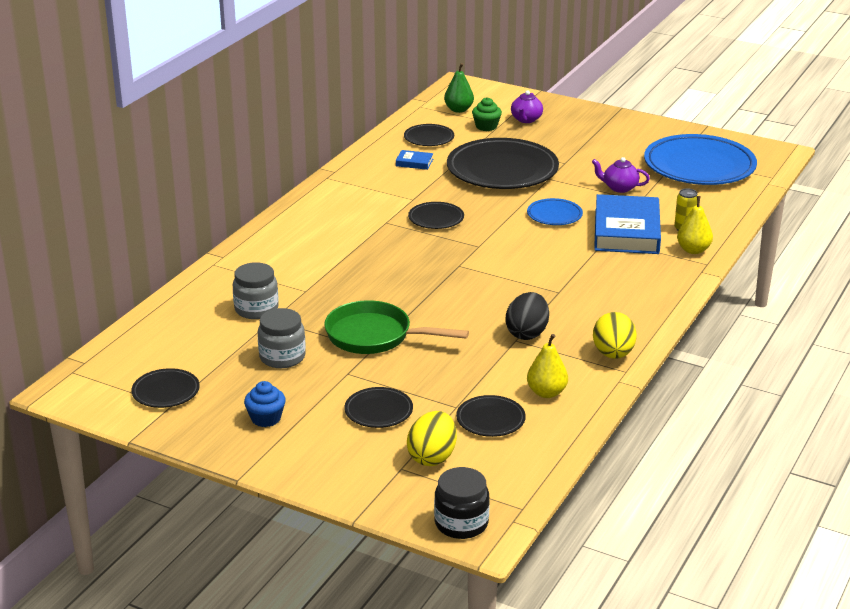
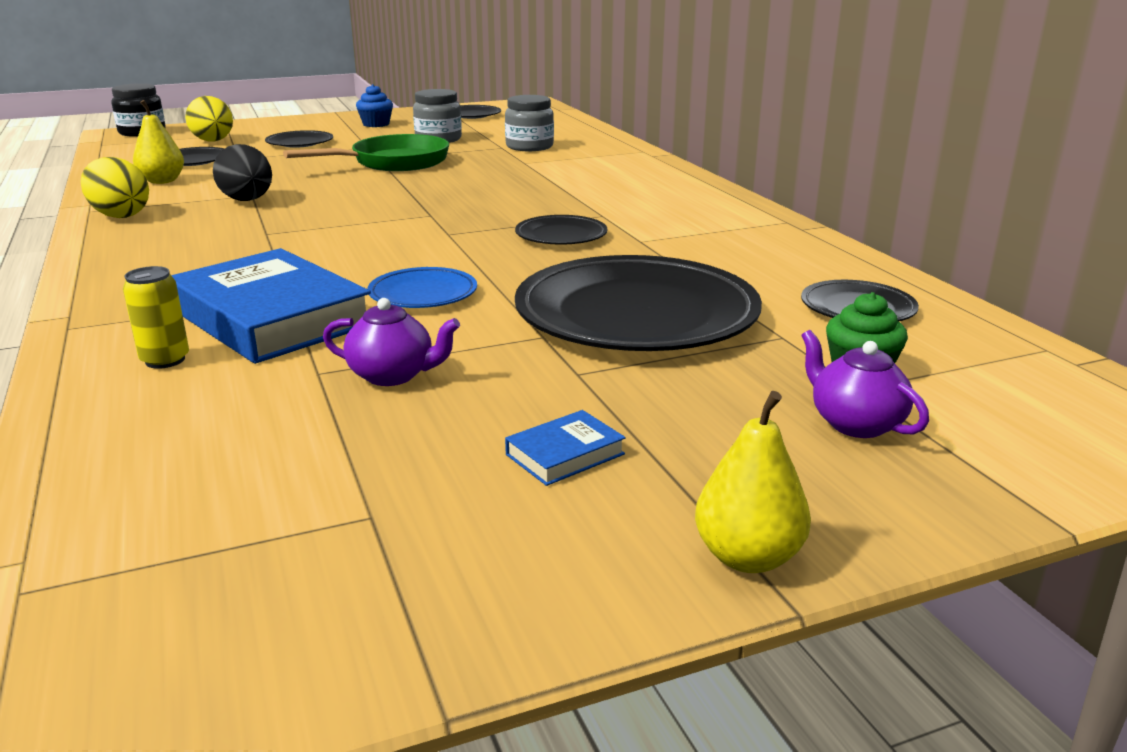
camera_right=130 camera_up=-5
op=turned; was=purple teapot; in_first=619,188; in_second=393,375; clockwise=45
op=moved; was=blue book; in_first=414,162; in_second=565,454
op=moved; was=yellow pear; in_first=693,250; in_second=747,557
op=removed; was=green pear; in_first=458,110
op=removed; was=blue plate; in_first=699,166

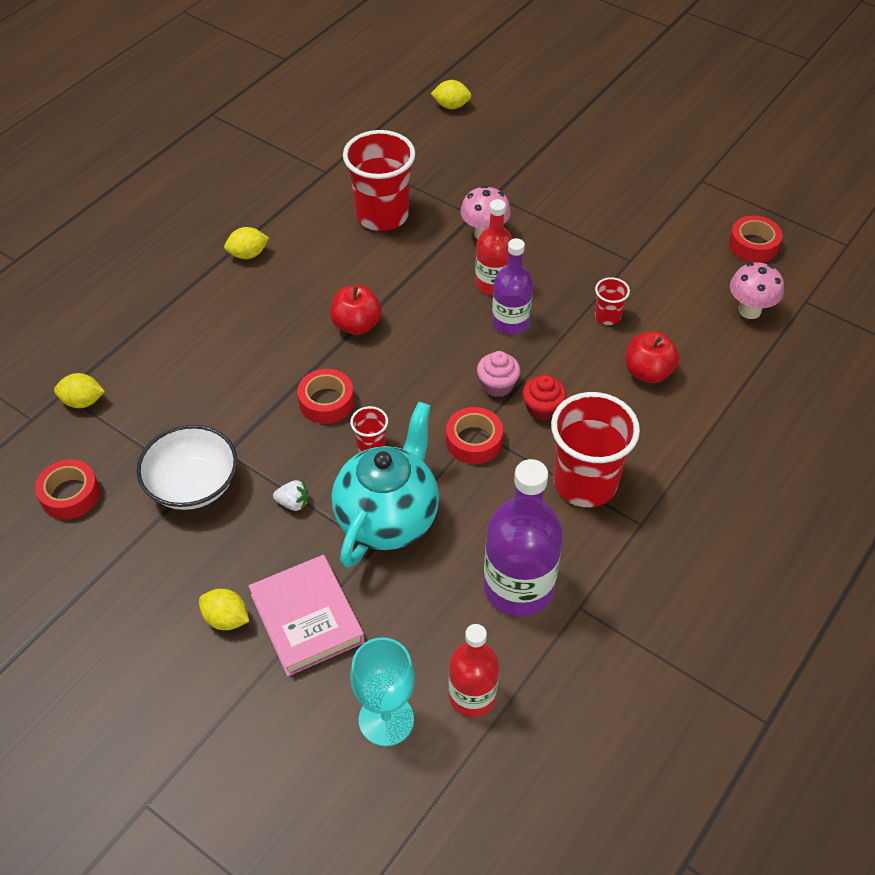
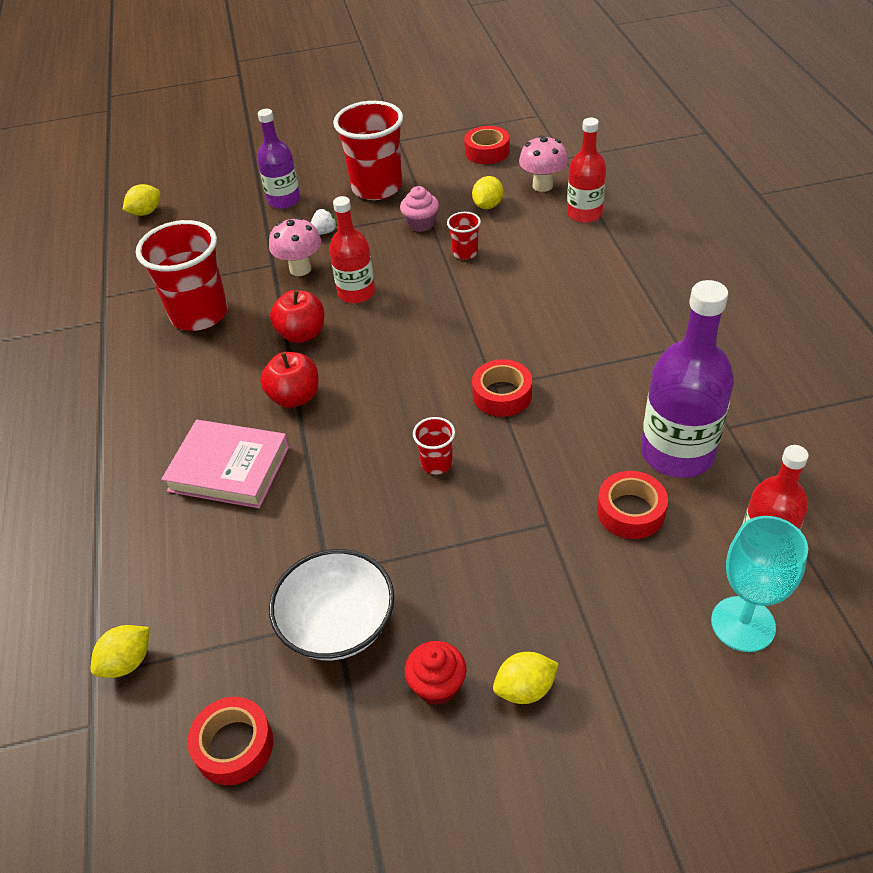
camera_right=-45 camera_up=-5
op=moved; was=pink book; in_first=307,618; in_second=229,468
op=moved; was=purple bottle; in_first=510,322; in_second=284,200
op=moved; was=red apple; in_first=648,372; in_second=302,334
op=moved; was=white strawberry; in_first=293,503; in_second=324,232
op=moved; was=red cup; in_first=585,483; in_second=377,188
op=moved; was=pink cupcake; in_first=497,385; in_second=421,224
op=moved; was=red cupcake; in_first=542,409; in_second=437,685
op=moved; was=yellow lemon; in_first=248,254; in_second=488,205
op=added; now=red bottle; in_second=584,213
op=moved; was=red tape; in_first=326,402; in_second=630,511
op=removed; was=turquoise teapot; in_first=388,518

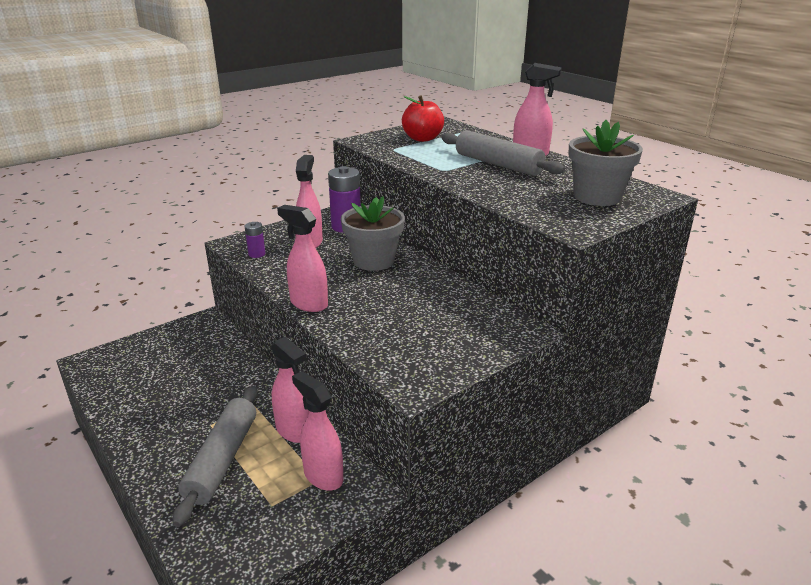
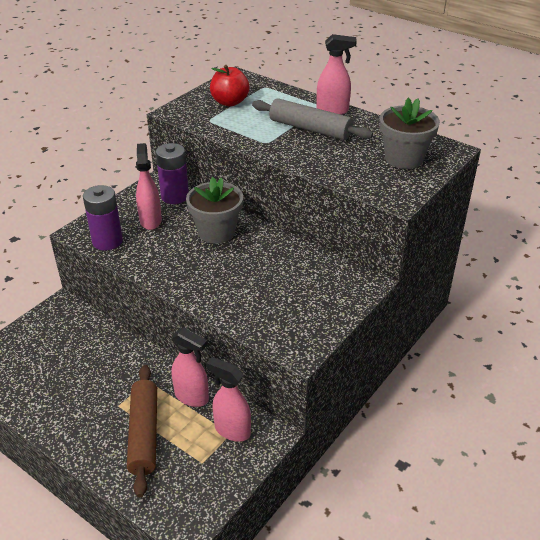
camera_right=-15 camera_up=10
op=resized; was=purple battery; in_first=257,254; in_second=107,241; ratio=1.94
op=recoloured; was=grey rolling pin; now=brown rolling pin; in_first=222,459; in_second=144,434
op=removed; was=pink spray bottle; in_first=308,304

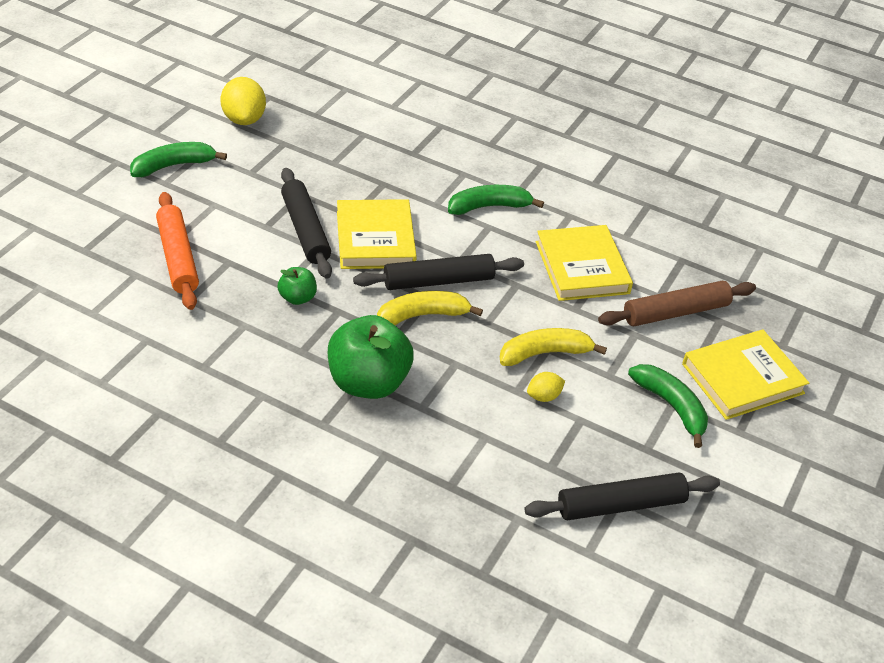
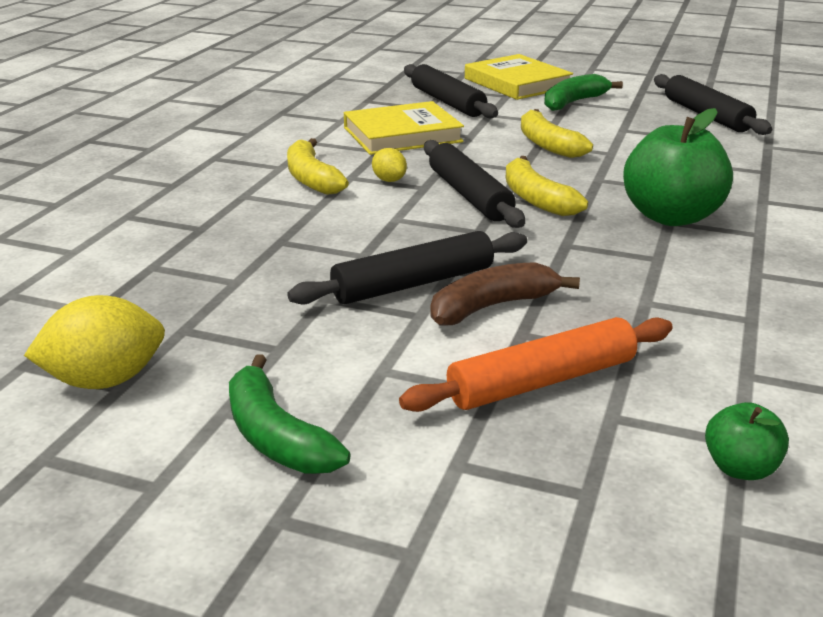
camera_right=-95 camera_up=-15
op=recoloured; was=green banana; now=yellow banana; in_first=489,207; in_second=311,178
op=moved; was=yellow lemon; in_first=544,396; in_second=389,180
op=recoloured; was=brown rolling pin; now=black rolling pin; in_first=675,312; in_second=447,102
op=added; now=brown banana; in_second=492,306
op=moved; was=green apple; in_first=297,298; in_second=740,468
op=removed; was=yellow book; in_first=375,239

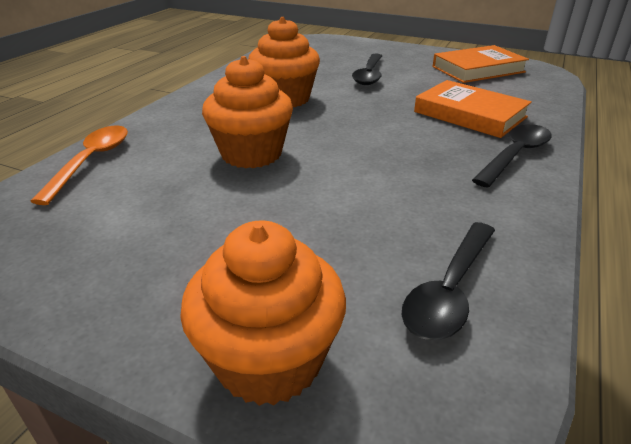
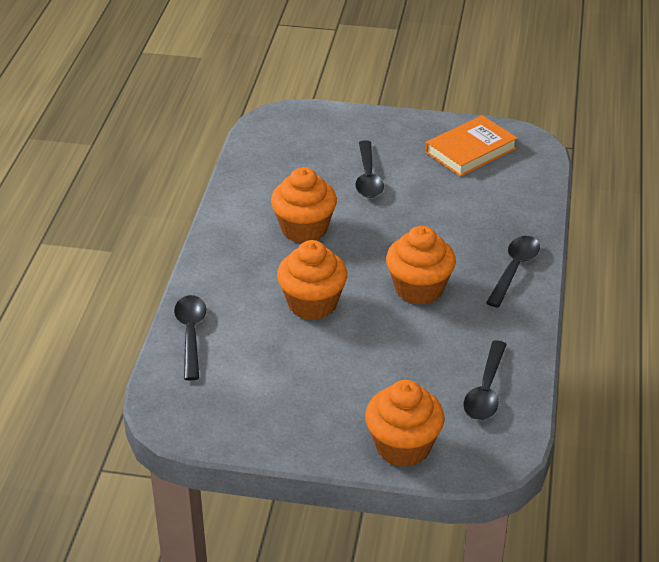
camera_right=-15 camera_up=5
op=recoloured; was=orange spoon; now=black spoon; in_first=91,161; in_second=191,334
op=added; now=orange cupcake; in_second=419,289
op=removed; was=orange book; in_first=470,114

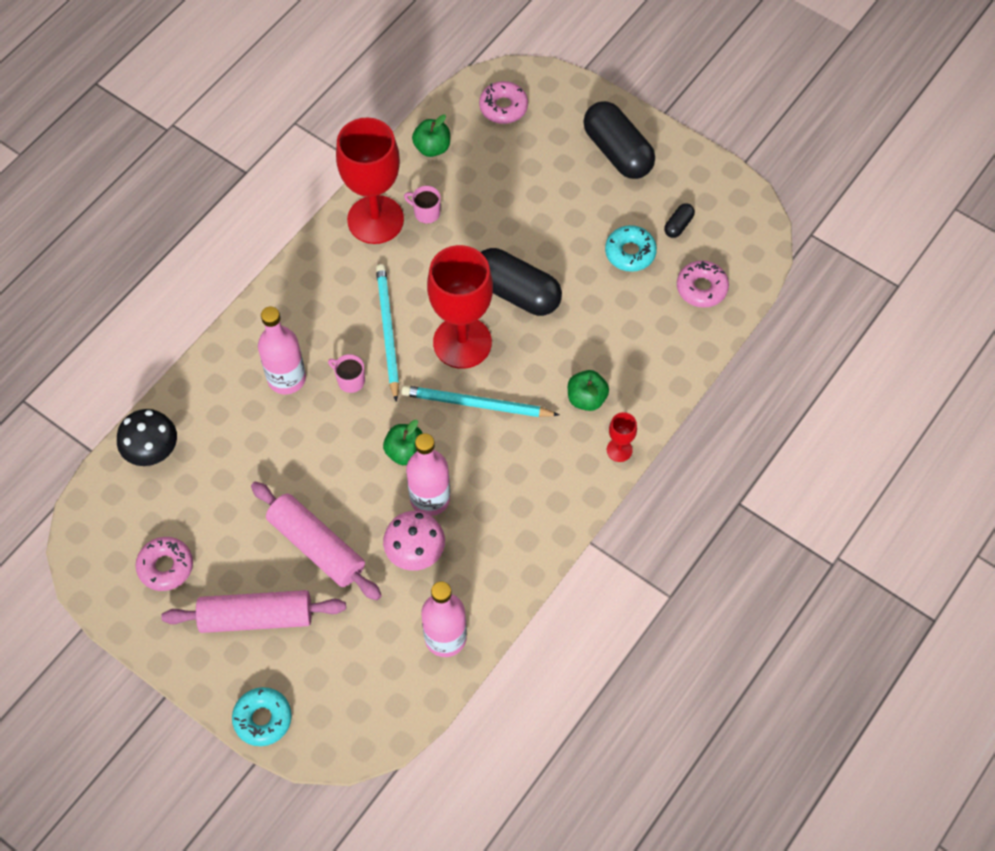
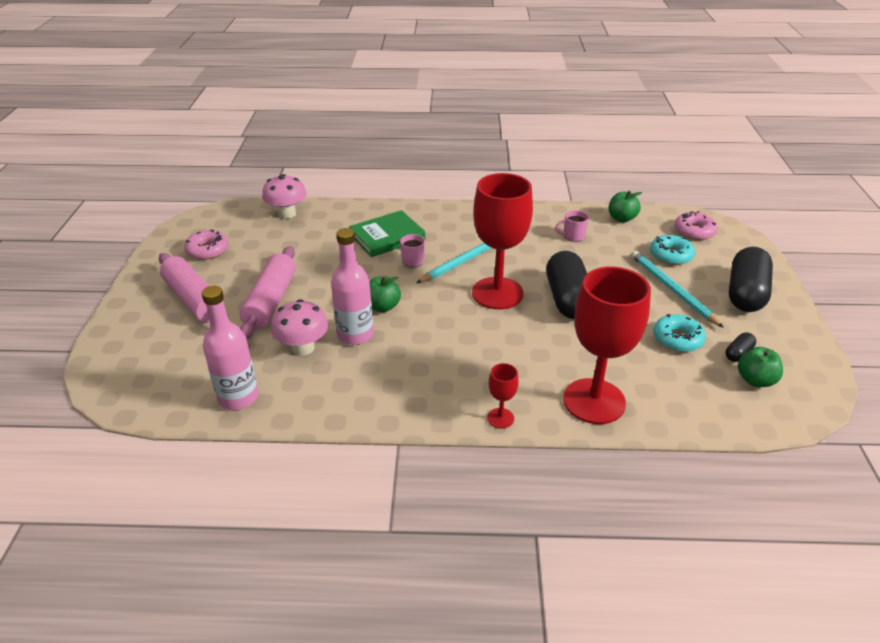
camera_right=55 camera_up=-25
op=recoloured; was=black mushroom; now=pink mushroom; in_first=152,451; in_second=287,214
op=replaced; was=pink bottle; now=green book; in_first=286,378; in_second=387,237
op=turned; was=pink mug; in_first=426,213; in_second=573,236; clockwise=-90
op=moved; was=red goblet; in_first=375,220; in_second=594,401
op=moved; was=turquoise pencil; in_first=476,404; in_second=672,289
op=moved; was=turquoise donut; in_first=263,719; in_second=670,255
op=turned; was=black capsule; in_first=678,225; in_second=738,353; clockwise=-45
op=moved; was=green apple; in_first=586,398; in_second=755,380
op=removed; was=pink donut; in_first=701,288

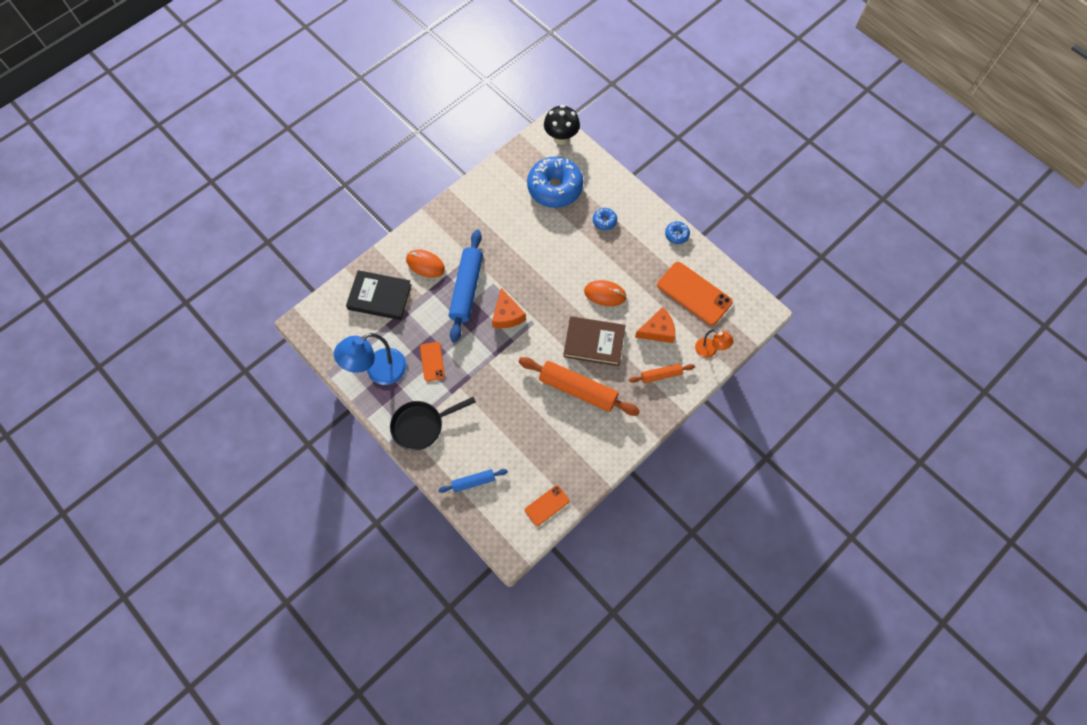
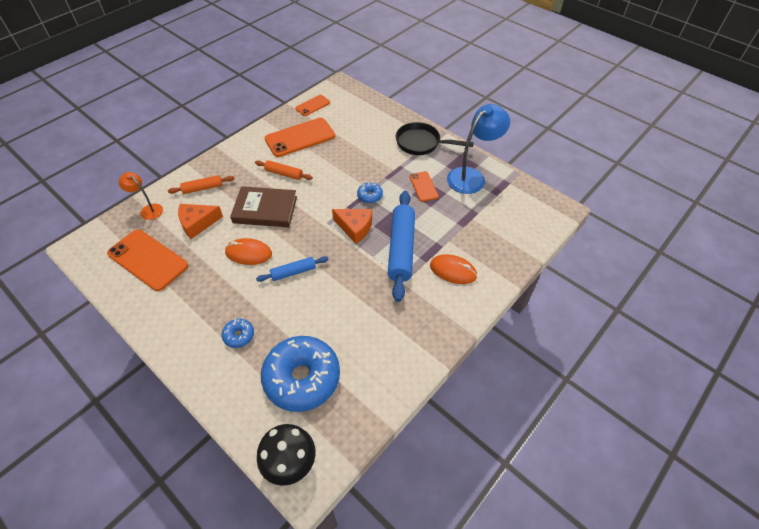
camera_right=175 camera_up=-15
op=resized; was=orange rolling pin; in_first=578,389; in_second=284,174; ratio=0.52
op=moved; was=blue rolling pin; in_first=473,482; in_second=293,272
op=added; now=orange phone; in_second=300,137
op=turned; was=orange cheese; in_first=507,315; in_second=355,228; clockwise=135
op=moved; was=blue donut; in_first=676,235; in_second=370,196
op=turned; was=black pan; in_first=422,426; in_second=421,143; clockwise=-135
op=removed; was=black book; in_first=379,297

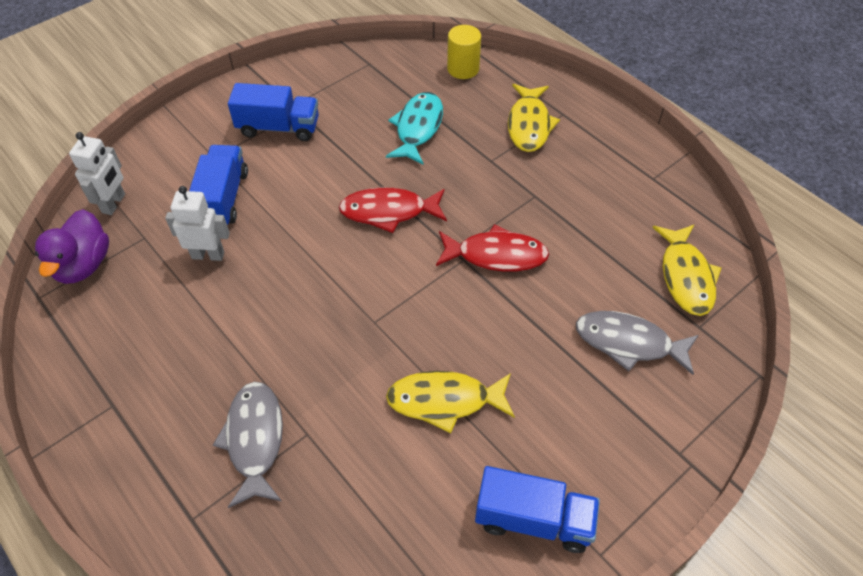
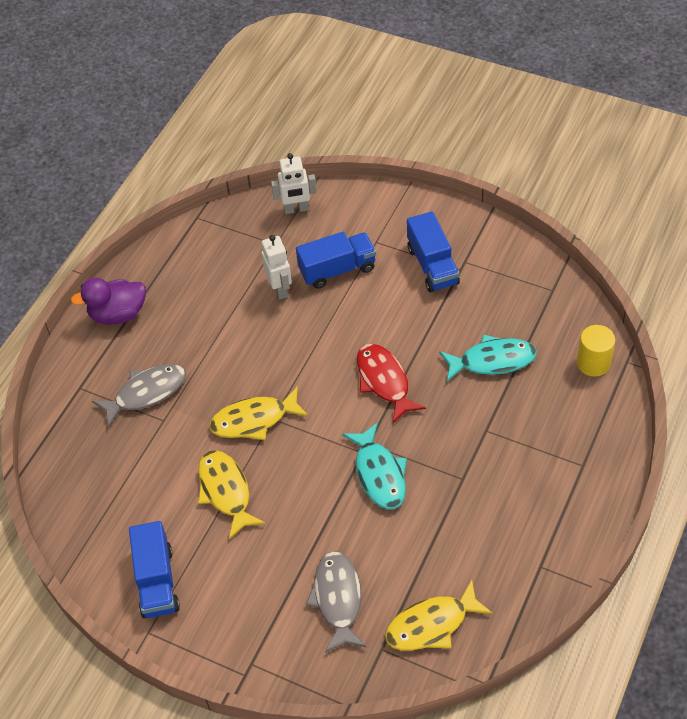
camera_right=70 camera_up=0
op=moved; was=purple duck; in_first=83,265; in_second=118,314
op=moved; was=yellow fish; in_first=529,125; in_second=254,420
op=recoloured; was=red fish; now=turquoise fish; in_first=496,255; in_second=379,474

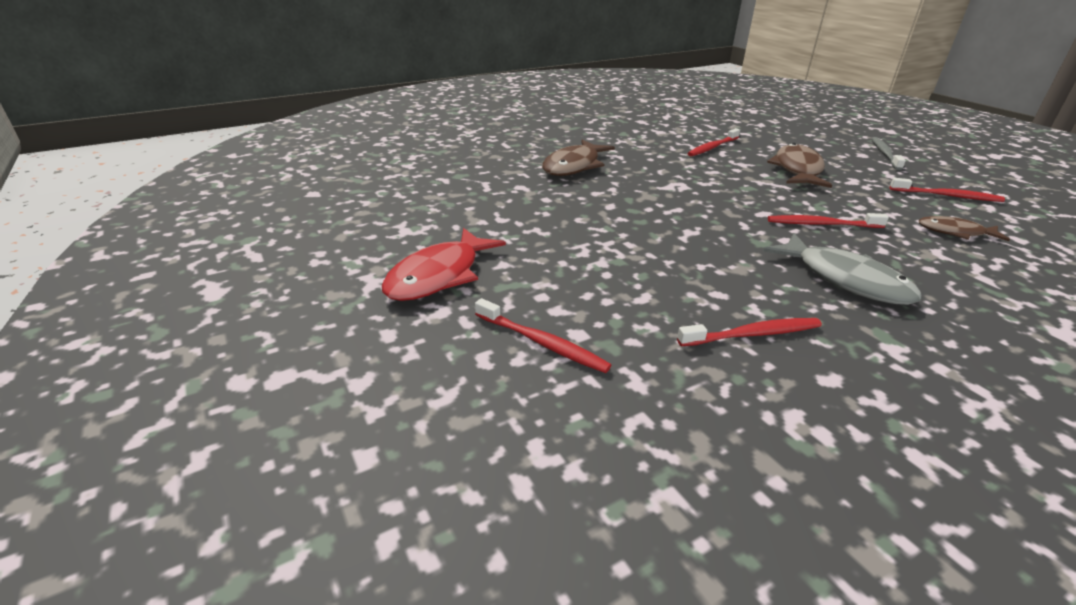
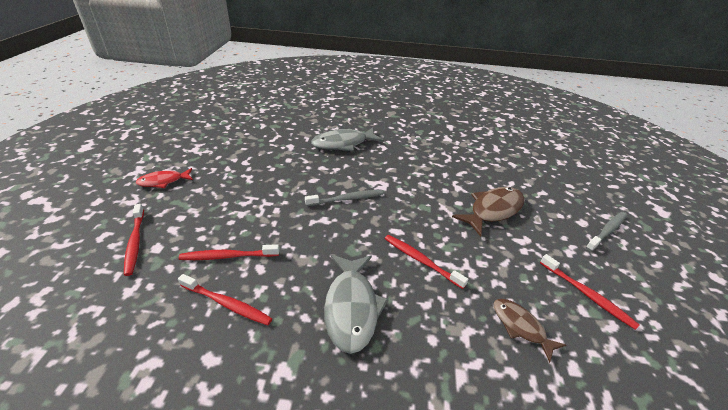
camera_right=35 camera_up=5
op=resized; was=red fish; in_first=439,275; in_second=163,181; ratio=0.61
op=moved; was=red toothbrush; in_first=712,147; in_second=227,256
op=added; now=grey toothbrush; in_second=347,199
op=recoloured; was=brown fish; now=grey fish; in_first=574,166; in_second=343,144

